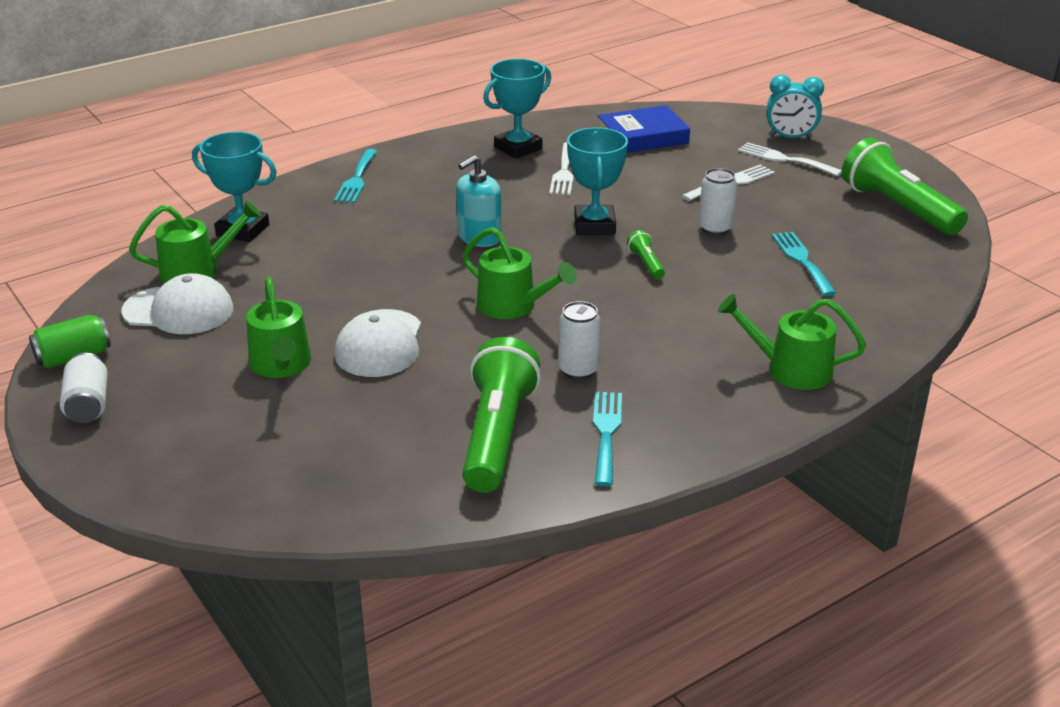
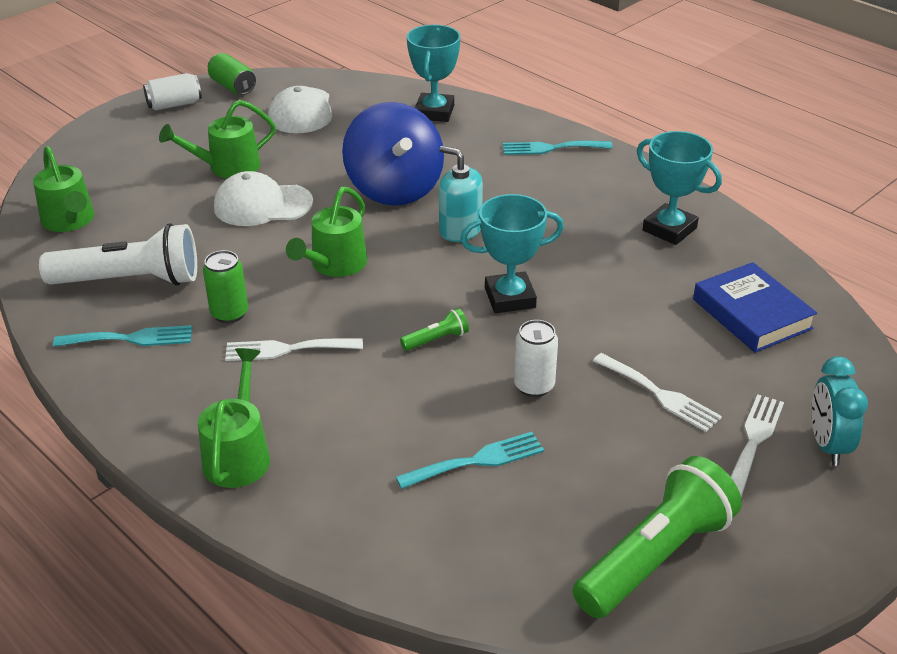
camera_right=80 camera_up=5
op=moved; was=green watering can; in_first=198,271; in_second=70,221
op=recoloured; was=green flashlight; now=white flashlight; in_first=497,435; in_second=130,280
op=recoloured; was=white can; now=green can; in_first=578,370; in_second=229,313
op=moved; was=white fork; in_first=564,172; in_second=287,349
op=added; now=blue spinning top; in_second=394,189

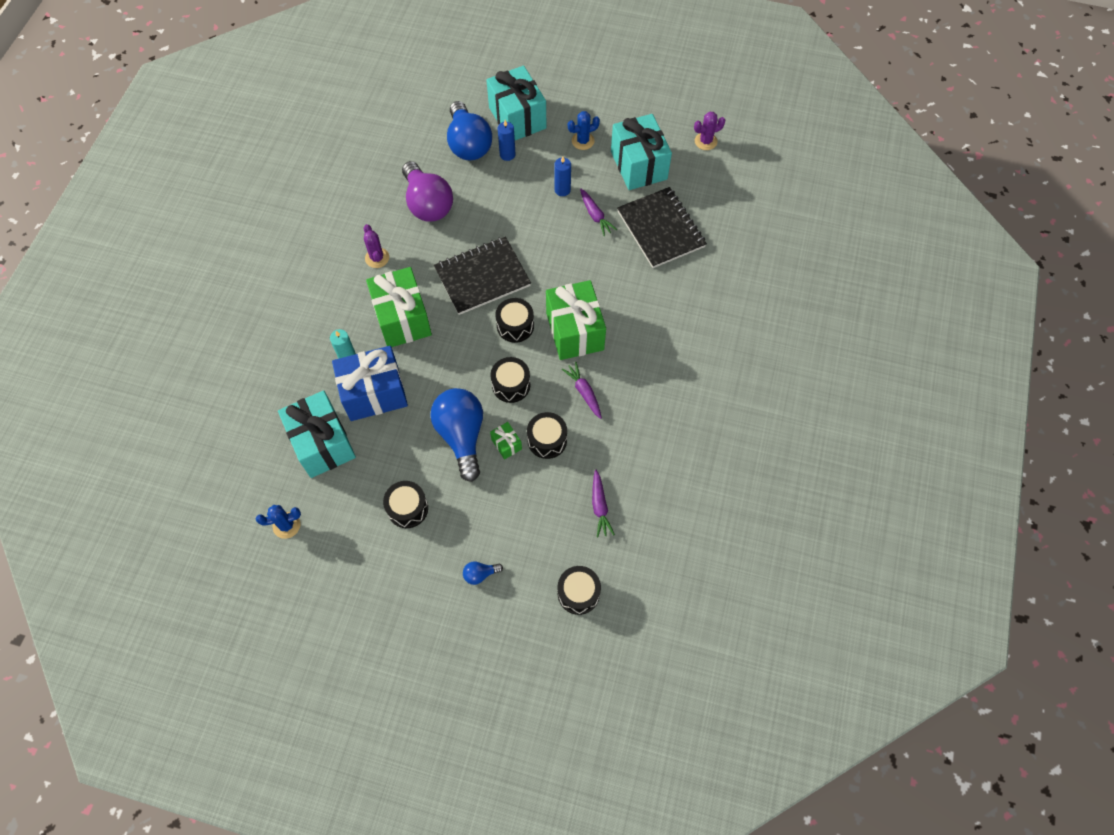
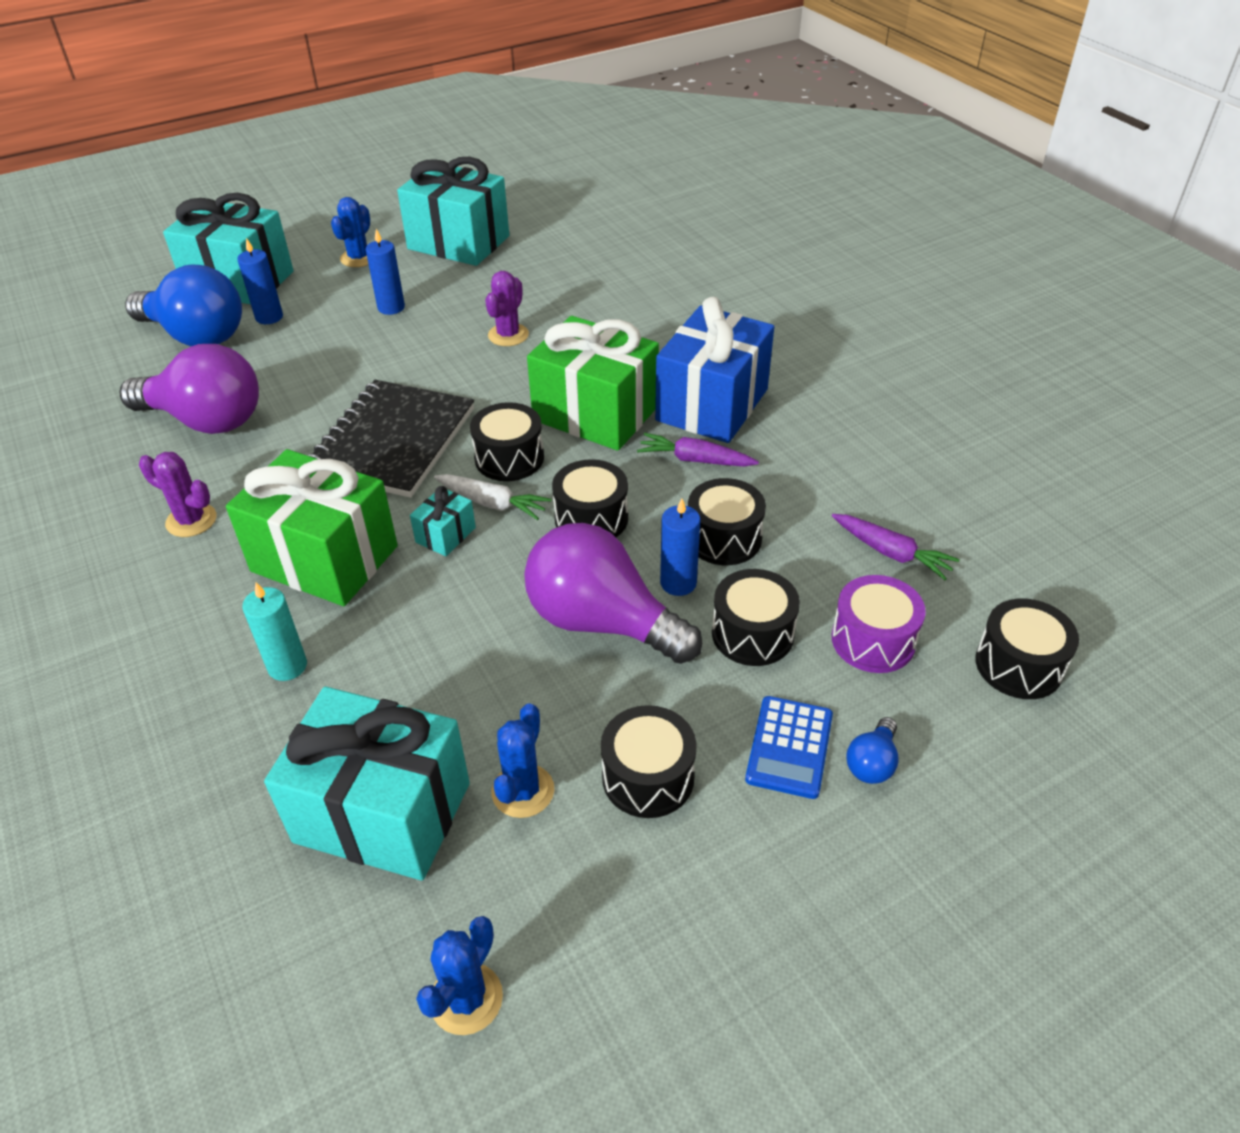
camera_right=-45 camera_up=-20
op=added; now=turquoise gift; in_second=445,535
op=added; now=white carrot; in_second=492,503
op=moved; was=purple cactus; in_first=705,141; in_second=508,335
op=added; now=blue cactus; in_second=523,791
op=recoloured; was=blue light bulb; now=purple light bulb; in_first=461,435; in_second=602,622
op=moved; was=blue gift; in_first=374,393; in_second=712,405
op=replaced; was=green gift; now=blue candle; in_first=506,444; in_second=678,583
op=added; now=black drum; in_second=752,634
op=added; now=blue calculator; in_second=789,747
op=added; now=purple drum; in_second=873,640
op=removed; was=purple carrot; in_first=595,216
op=removed; was=black notebook; in_first=661,229

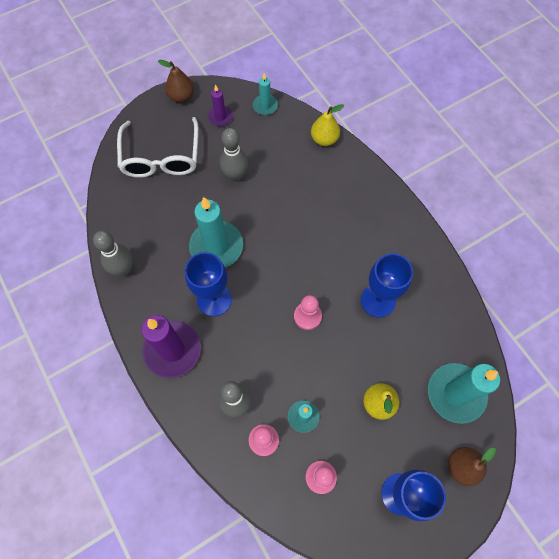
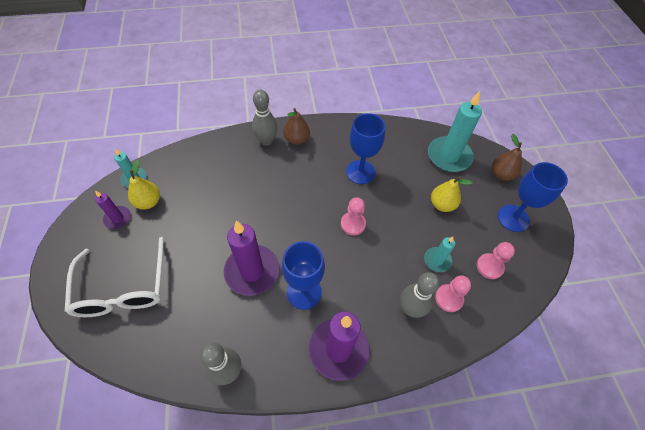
camera_right=-70 camera_up=-10
op=turned; was=white glasses; in_first=161,157; in_second=123,288; clockwise=60
op=moved; was=yellow pear; in_first=324,139; in_second=148,202
op=recoloured; was=turquoise candle; now=purple candle; in_first=216,246; in_second=252,271
op=moved; was=grey bowling pin; in_first=235,175; in_second=266,141
op=moved; was=brown pear; in_first=181,96; in_second=297,139

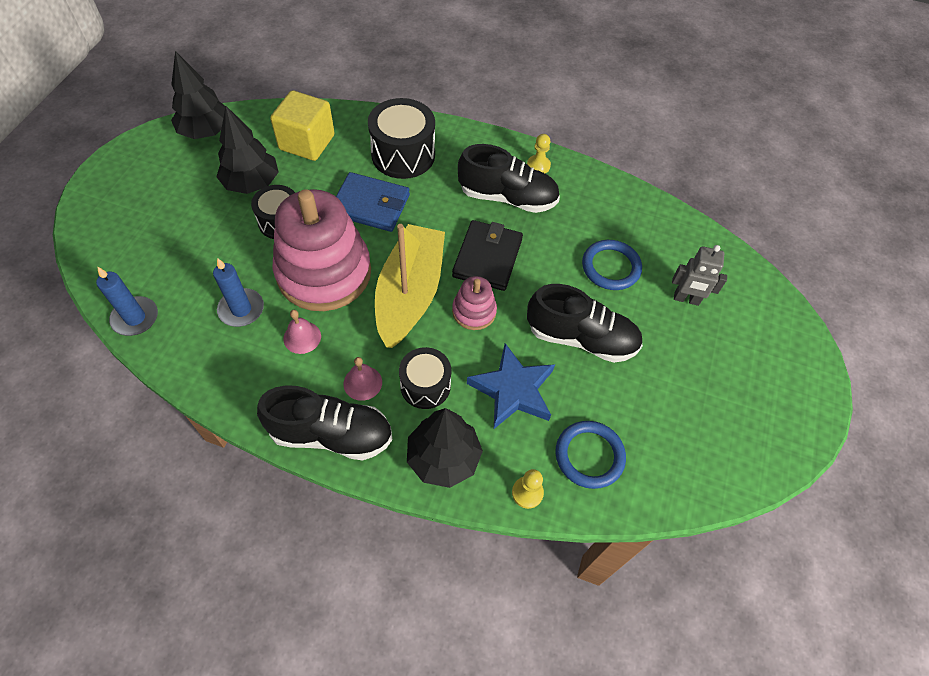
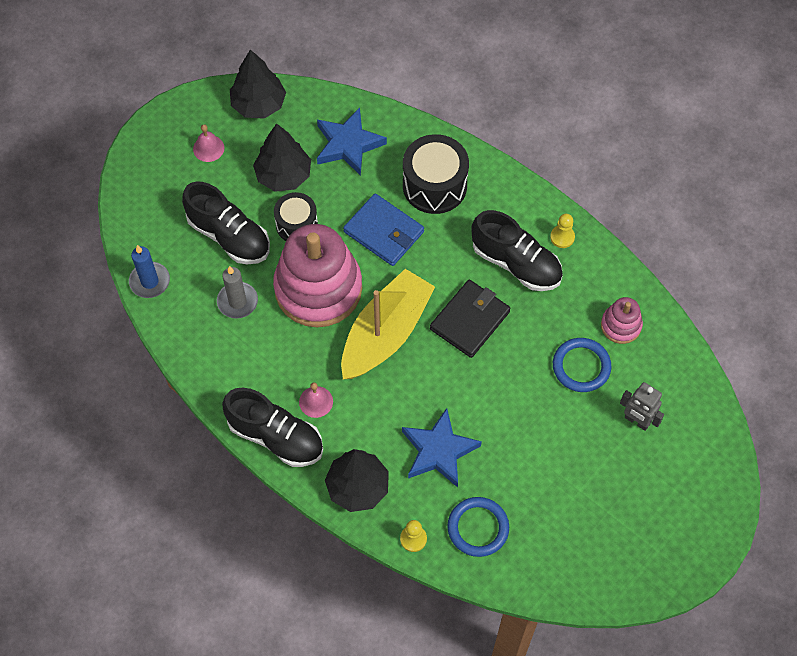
camera_right=25 camera_up=5
op=moved; was=black shoe; in_first=581,338; in_second=229,236
op=moved; was=pink bell; in_first=302,337; in_second=208,148
op=recoloured; was=blue candle; now=grey candle; in_first=241,309; in_second=237,301
op=replaced; was=yellow cube; now=blue star; in_first=307,142; in_second=348,144
op=moved; was=pink stacking toy; in_first=474,311; in_second=621,325
op=removed; was=black drum; in_first=425,386

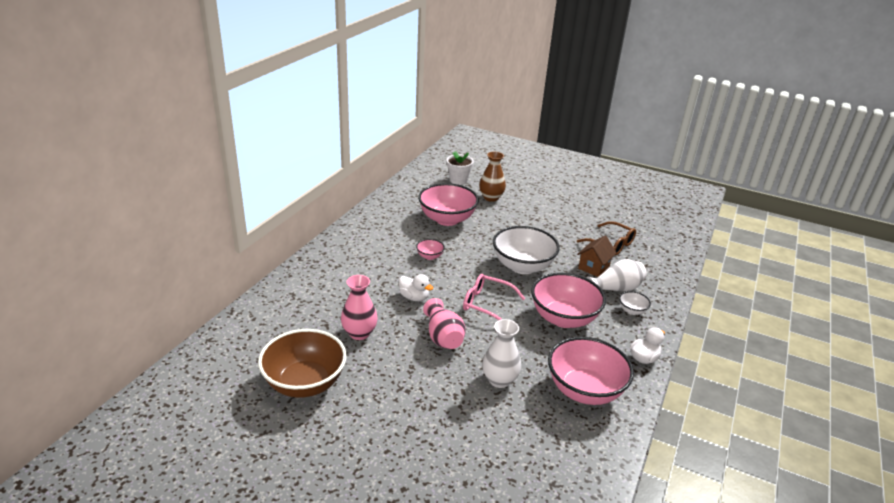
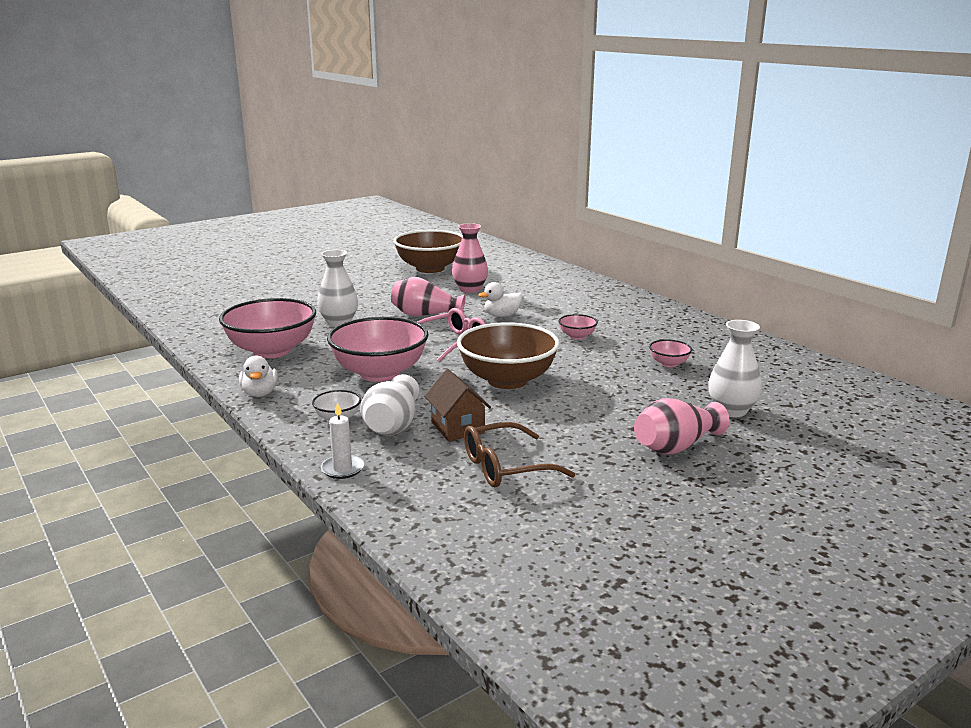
camera_right=120 camera_up=-10
op=added; now=white candle; in_second=342,469
op=recoloured; was=white bowl; now=brown bowl; in_first=522,266; in_second=507,380
op=added; now=pink vase; in_second=676,446
op=resized; was=pink bowl; in_first=447,219; in_second=669,364; ratio=0.44
op=recoloured; was=brown vase; now=white vase; in_first=491,198; in_second=731,411
op=removed; was=white flower pot; in_first=458,180

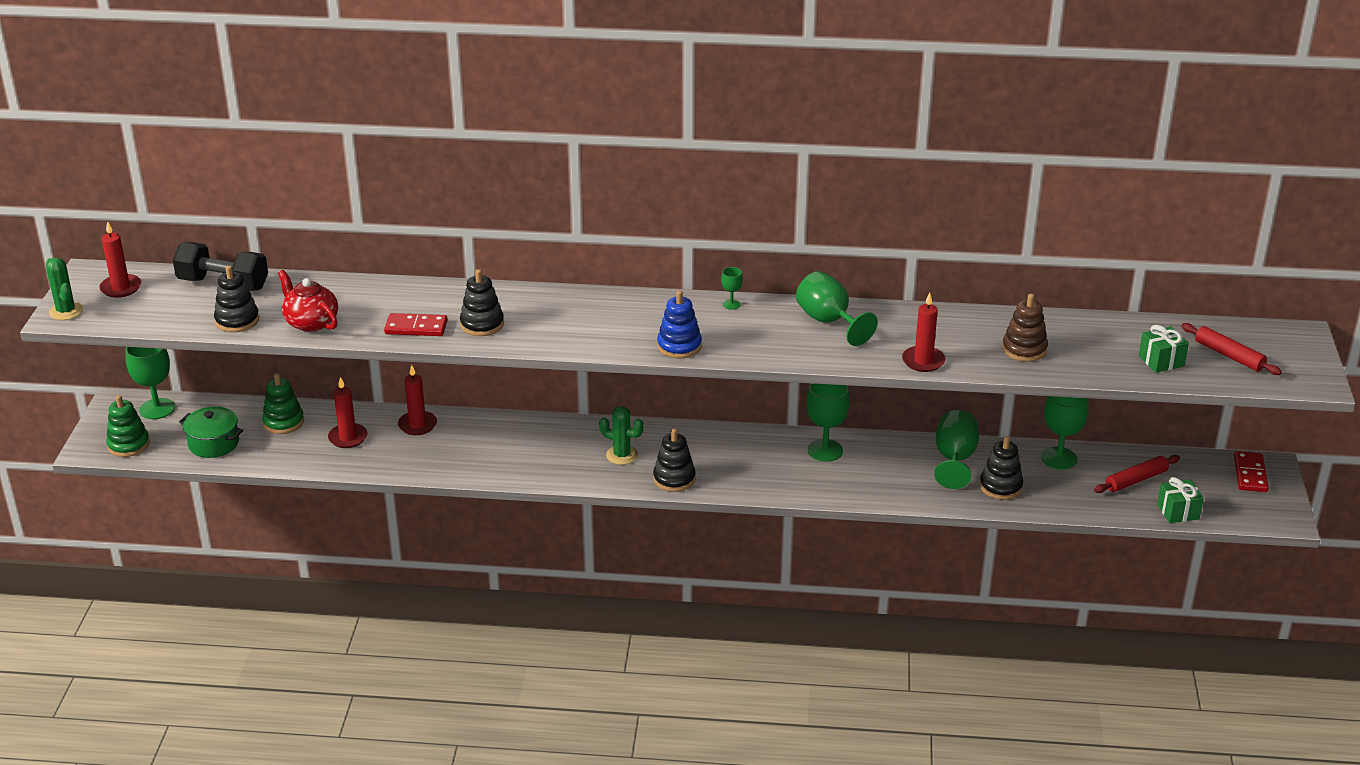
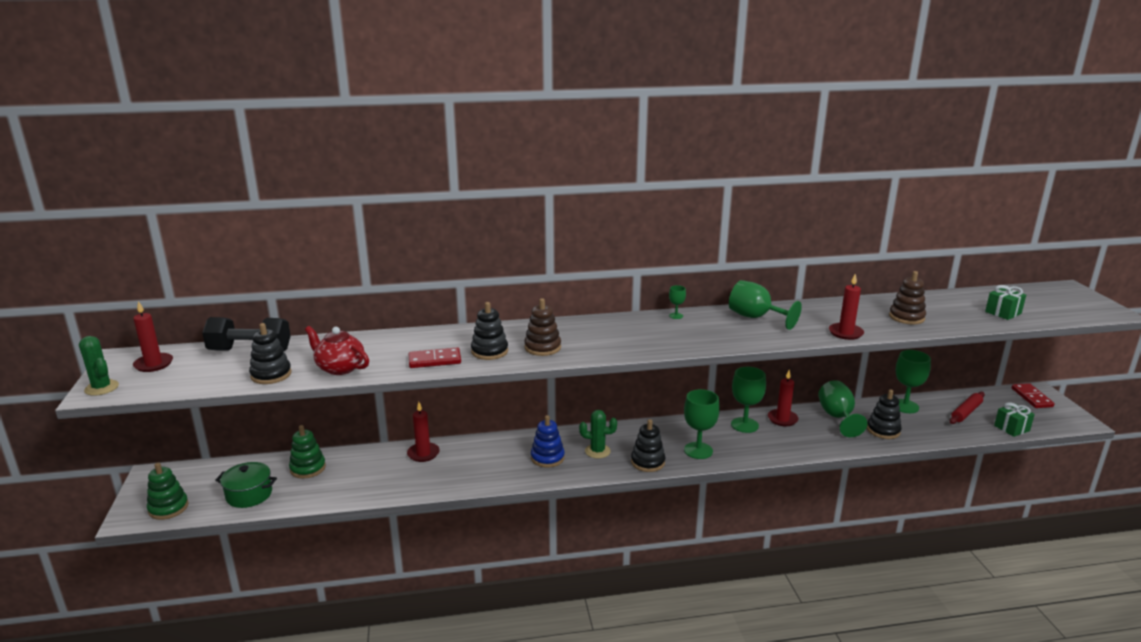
camera_right=-15 camera_up=-10
op=added; now=brown stacking toy; in_second=542,347
op=moved; was=blue stacking toy; in_first=679,346; in_second=547,458
op=moved; was=green goblet; in_first=157,409; in_second=698,450
op=moved; was=red candle; in_first=348,438; in_second=782,419
op=removed; was=red rolling pin; in_first=1229,355

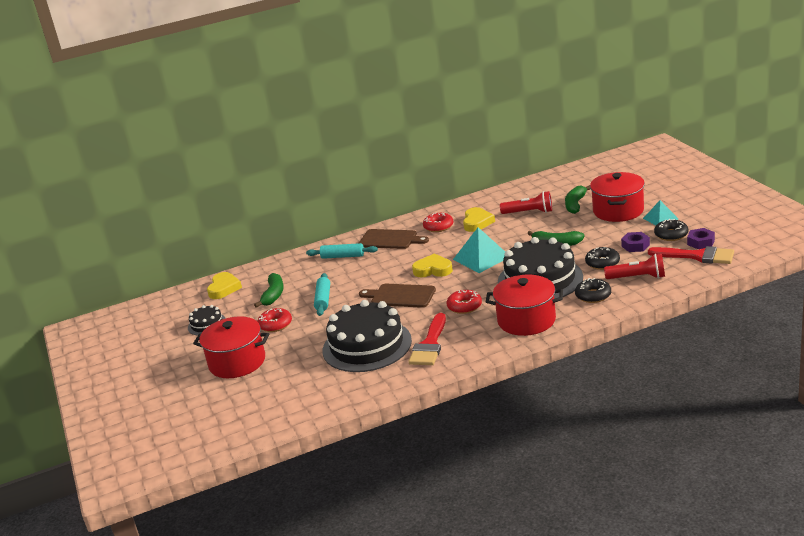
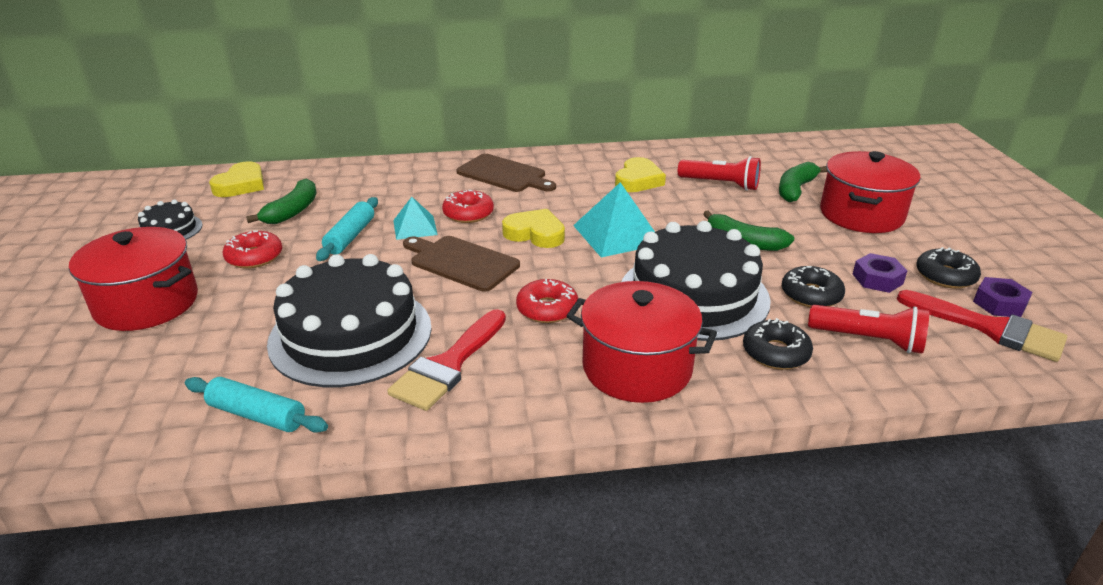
camera_right=10 camera_up=5
op=moved; was=turquoise rolling pin; in_first=342,256; in_second=257,415
op=moved; was=turquoise pyramid; in_first=660,218; in_second=415,227
op=moved; was=red donut; in_first=438,226; in_second=468,213

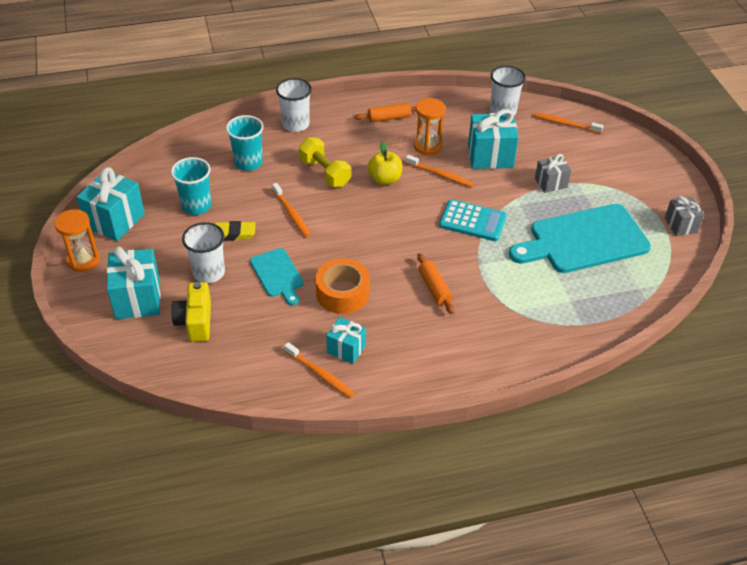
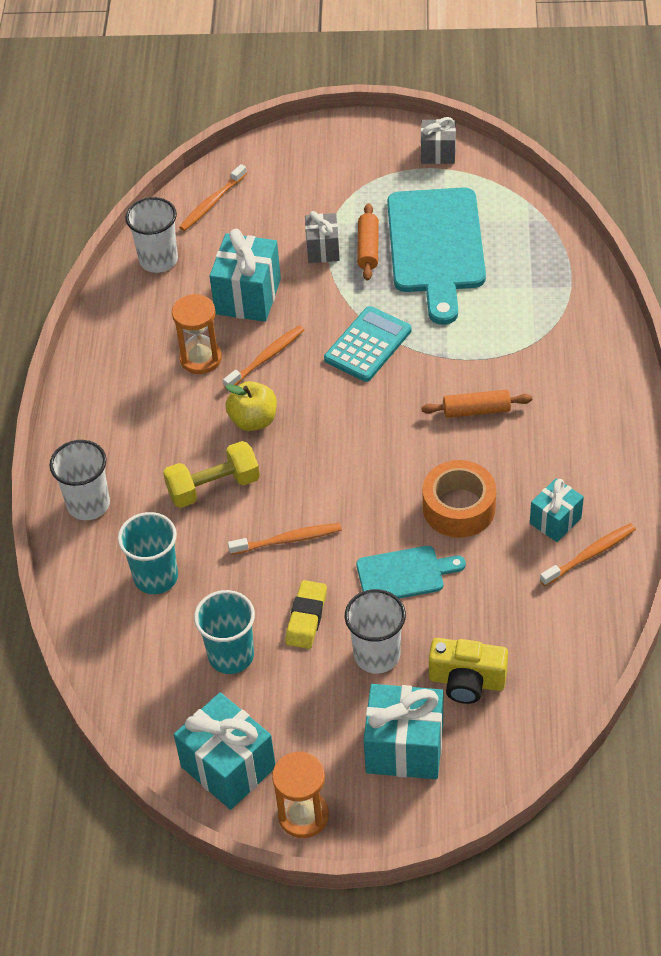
camera_right=-70 camera_up=5
op=moved; was=orange rolling pin; in_first=389,118; in_second=368,248

